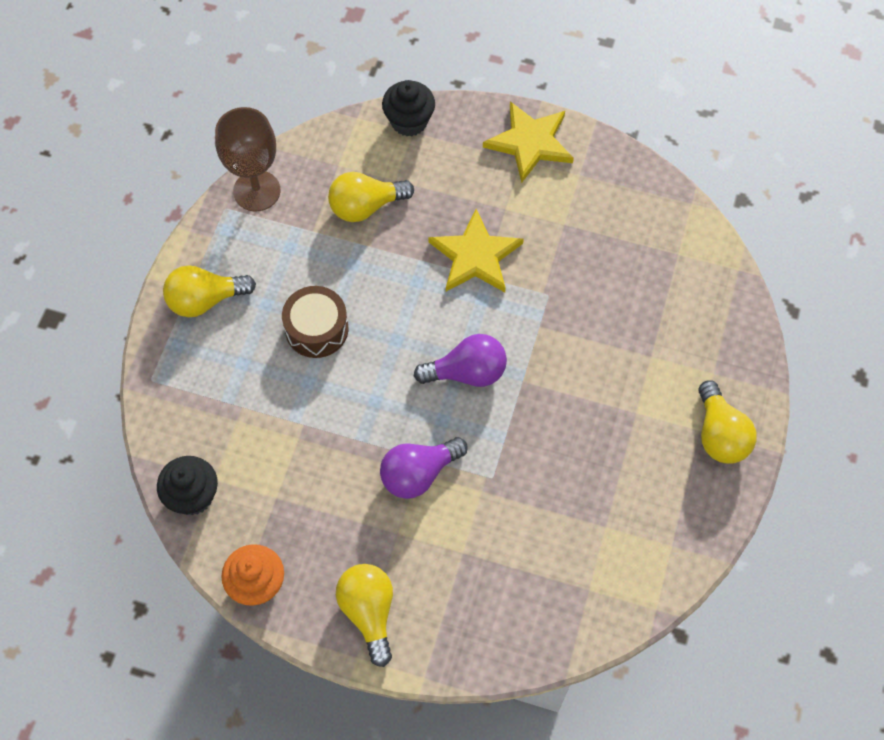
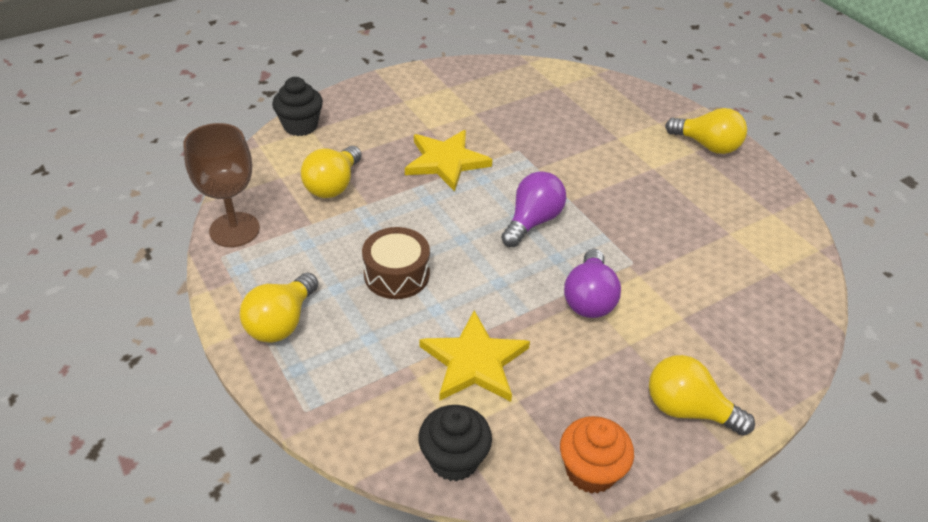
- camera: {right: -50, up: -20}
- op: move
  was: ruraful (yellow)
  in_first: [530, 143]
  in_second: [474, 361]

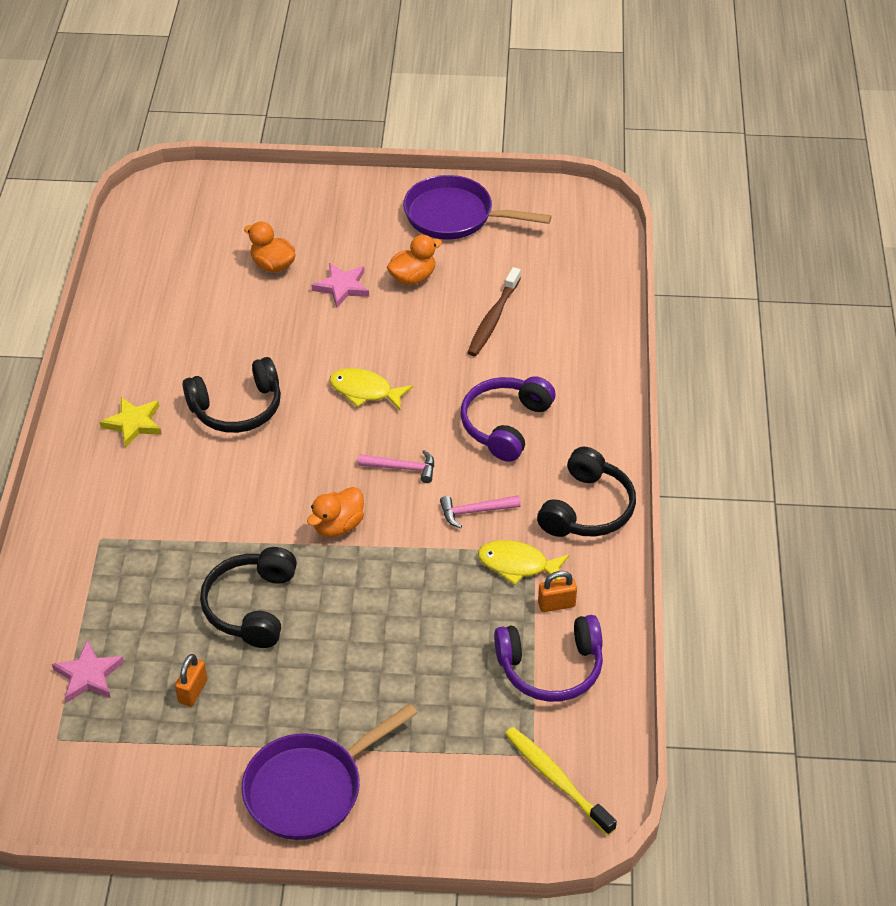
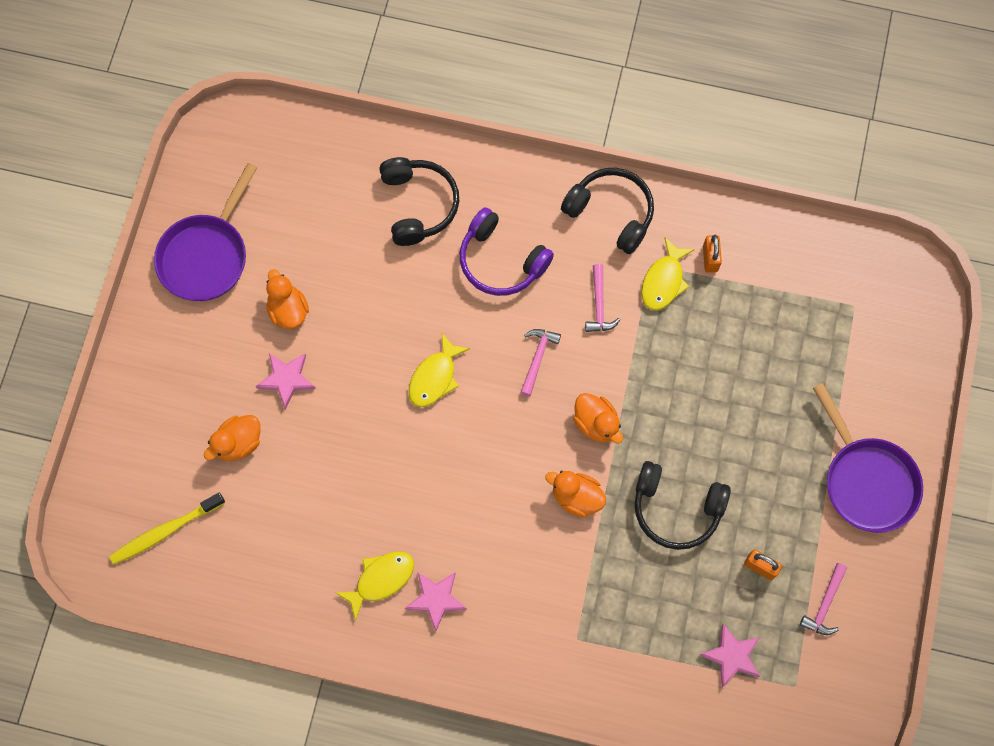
- camera: {right: -80, up: 25}
- op: delete
  was: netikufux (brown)
  in_first: [493, 319]
- op: move
  was: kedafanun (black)
  in_first: [237, 408]
  in_second: [418, 205]
- op: recolor
  was: ruraful (yellow)
  now: ruraful (pink)
  in_first: [133, 423]
  in_second: [436, 599]
- op: delete
  was: kedafanun (purple)
  in_first: [551, 667]
- op: move
  was: netikufux (yellow)
  in_first: [556, 779]
  in_second: [165, 531]
- op: insert
  now: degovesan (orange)
  in_second: [576, 497]
- op: insert
  now: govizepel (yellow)
  in_second: [381, 579]
- op: insert
  now: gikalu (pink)
  in_second: [825, 604]

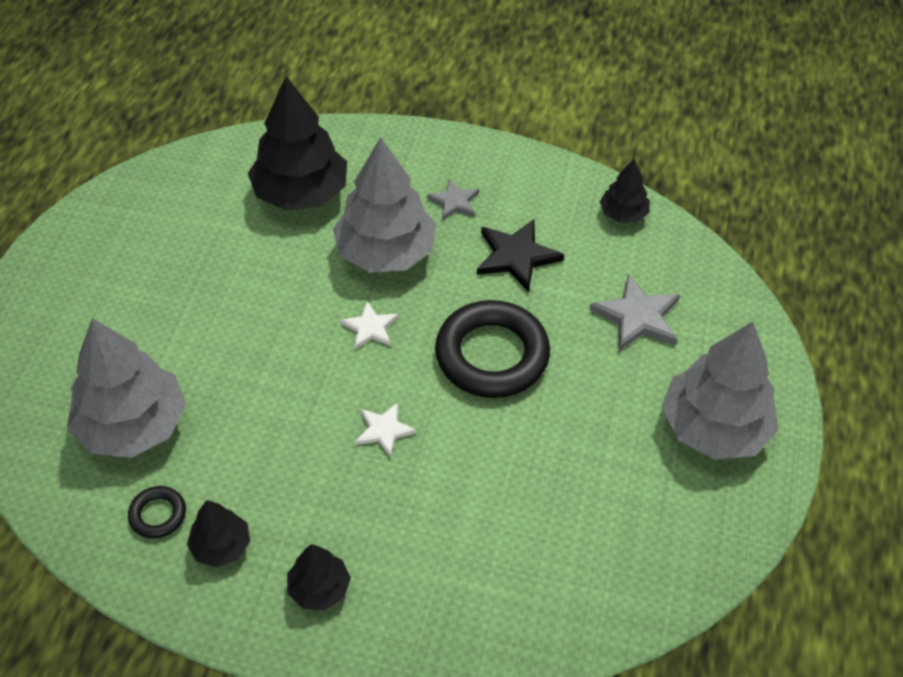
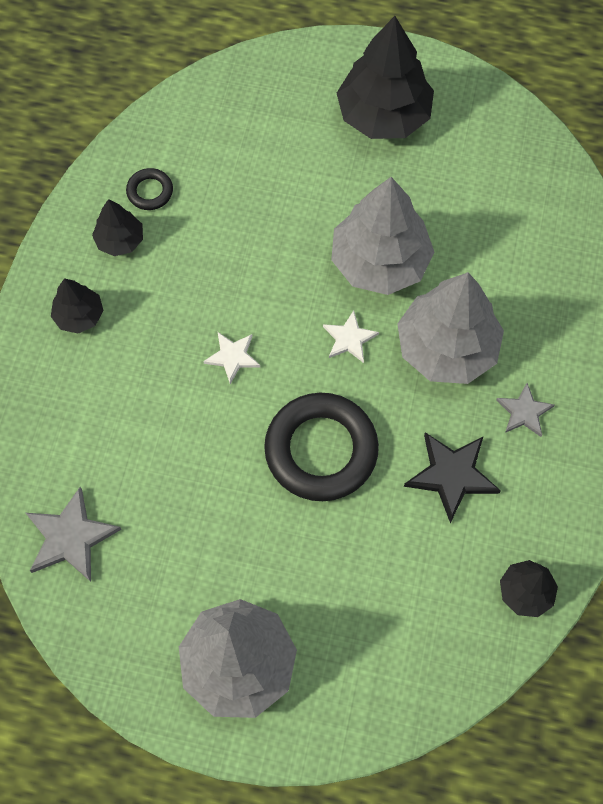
- camera: {right: 90, up: 15}
- op: move
  was: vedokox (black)
  in_first: [301, 193]
  in_second: [383, 115]
- op: move
  was: ruraful (grey)
  in_first: [637, 316]
  in_second: [70, 537]
- op: move
  was: vedokox (grey)
  in_first: [133, 425]
  in_second: [380, 262]

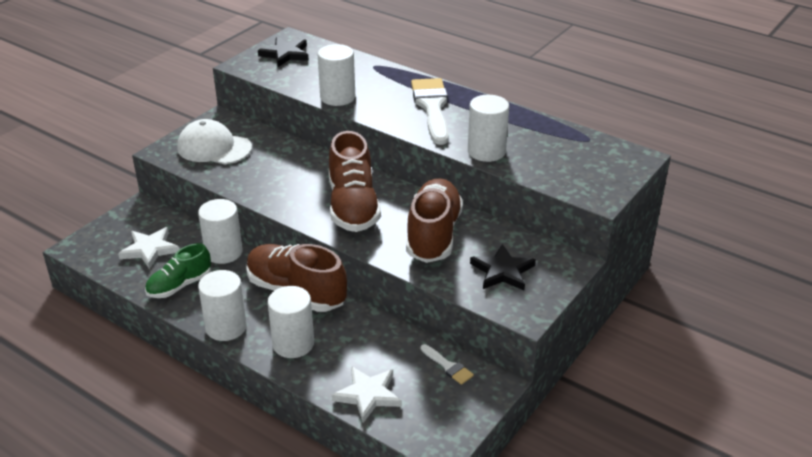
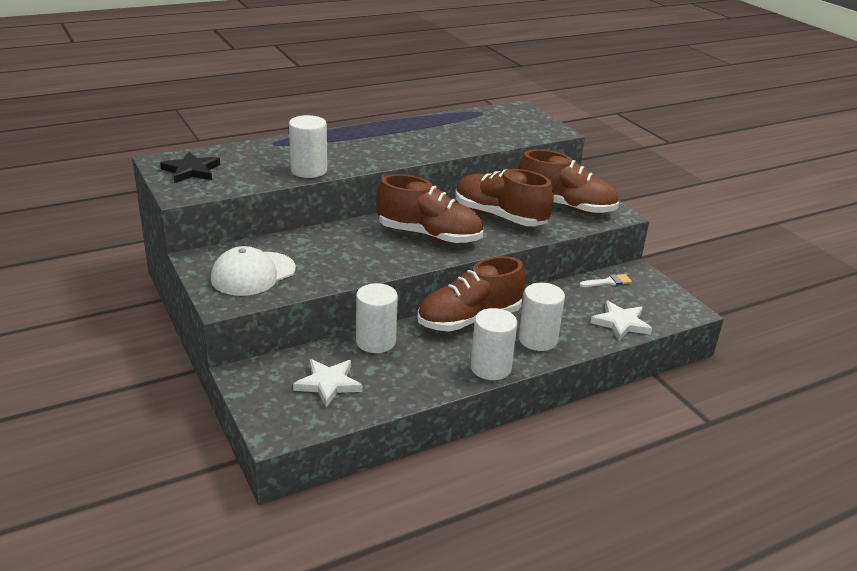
- camera: {right: -65, up: -5}
- op: delete
  was: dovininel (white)
  in_first: [432, 107]
- op: delete
  was: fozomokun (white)
  in_first: [486, 151]
- op: delete
  was: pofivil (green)
  in_first: [179, 286]
- op: replace
  was: ruraful (black)
  now: pofivil (brown)
  in_first: [502, 271]
  in_second: [565, 207]

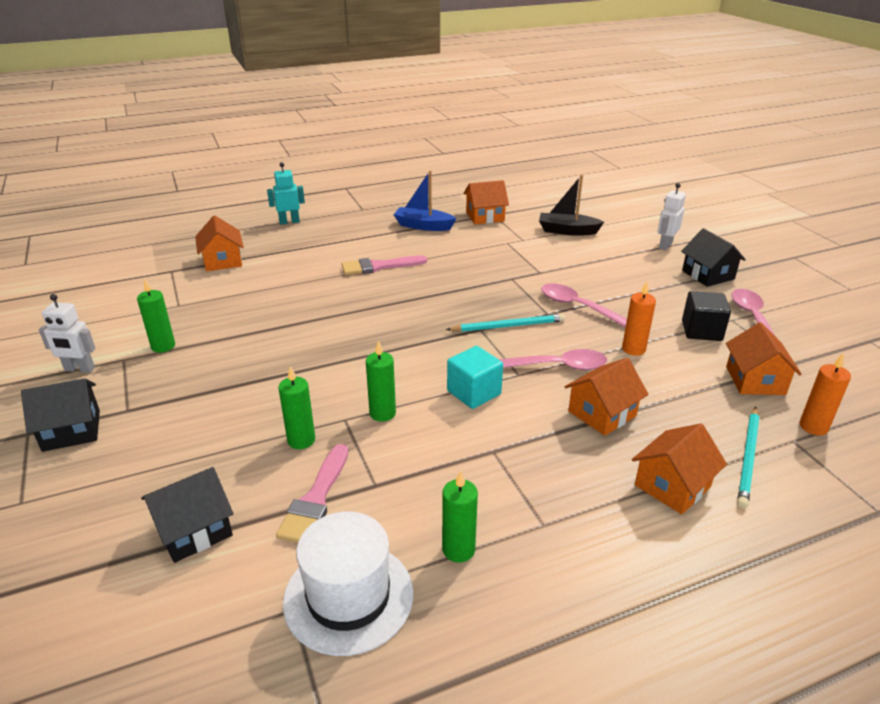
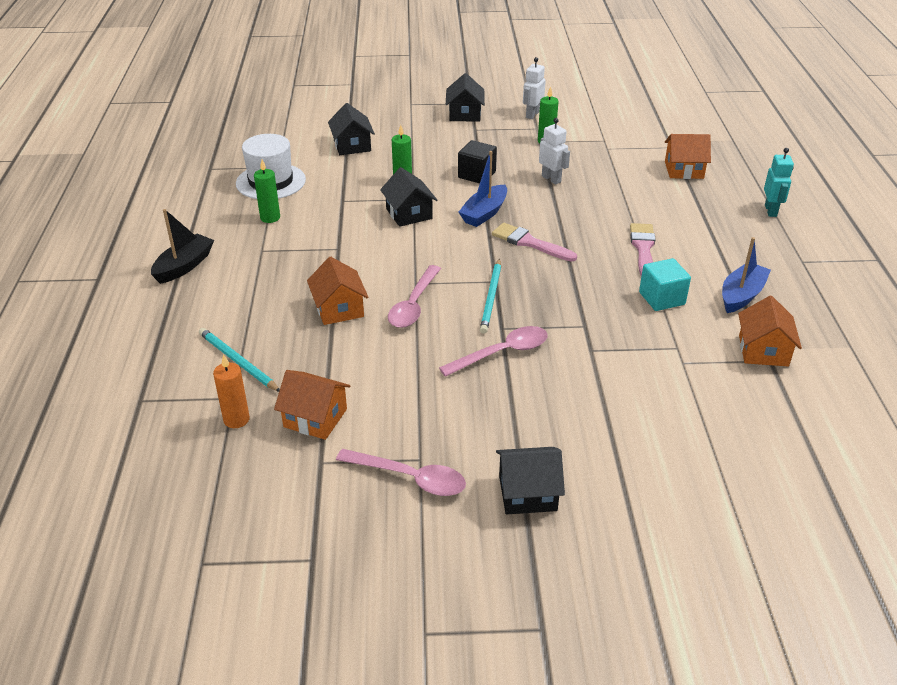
- camera: {right: 110, up: 5}
- op: move
  was: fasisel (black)
  in_first: [567, 231]
  in_second: [184, 266]
- op: move
  was: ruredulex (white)
  in_first: [665, 245]
  in_second: [551, 179]
- op: delete
  was: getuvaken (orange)
  in_first: [633, 349]
- op: move
  was: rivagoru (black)
  in_first: [701, 331]
  in_second: [477, 175]
- op: replace
  was: getuvaken (green)
  now: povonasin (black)
  in_first: [382, 413]
  in_second: [409, 214]
- op: move
  was: rivagoru (turquoise)
  in_first: [474, 392]
  in_second: [662, 298]
- op: delete
  was: povonasin (orange)
  in_first: [672, 486]
- op: move
  was: dovininel (pink)
  in_first: [316, 499]
  in_second: [530, 243]
- op: insert
  now: fasisel (blue)
  in_second: [484, 213]

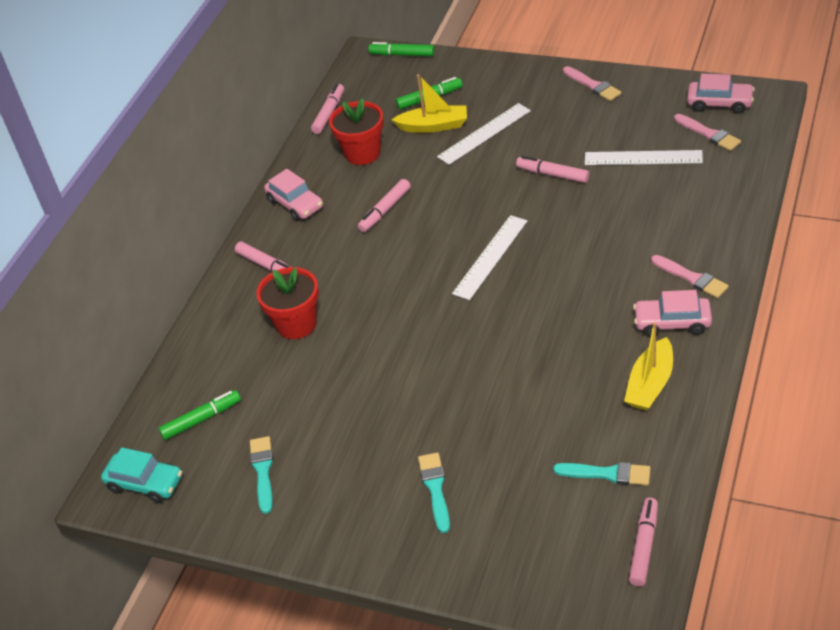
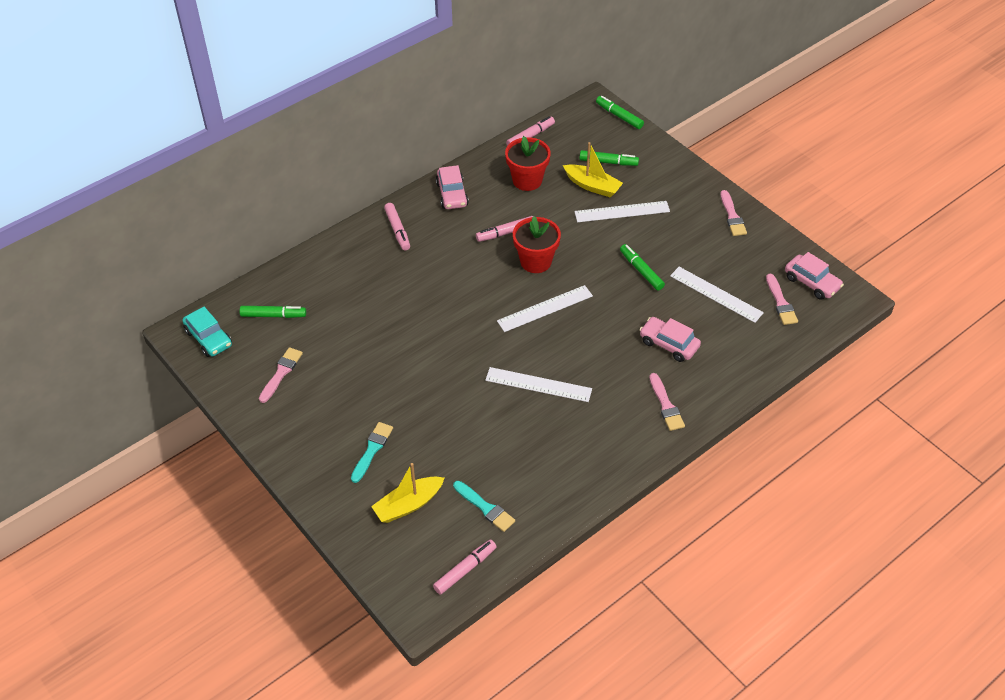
- camera: {right: 25, up: 5}
- op: recolor
  was: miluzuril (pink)
  now: miluzuril (green)
  in_first: [552, 174]
  in_second: [641, 271]
- op: move
  was: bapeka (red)
  in_first: [296, 324]
  in_second: [536, 261]
- op: move
  was: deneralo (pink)
  in_first: [672, 323]
  in_second: [668, 344]
- op: move
  was: fasisel (yellow)
  in_first: [650, 384]
  in_second: [408, 505]
- op: recolor
  was: dovininel (turquoise)
  now: dovininel (pink)
  in_first: [263, 471]
  in_second: [281, 373]
- op: insert
  now: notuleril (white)
  in_second: [538, 385]

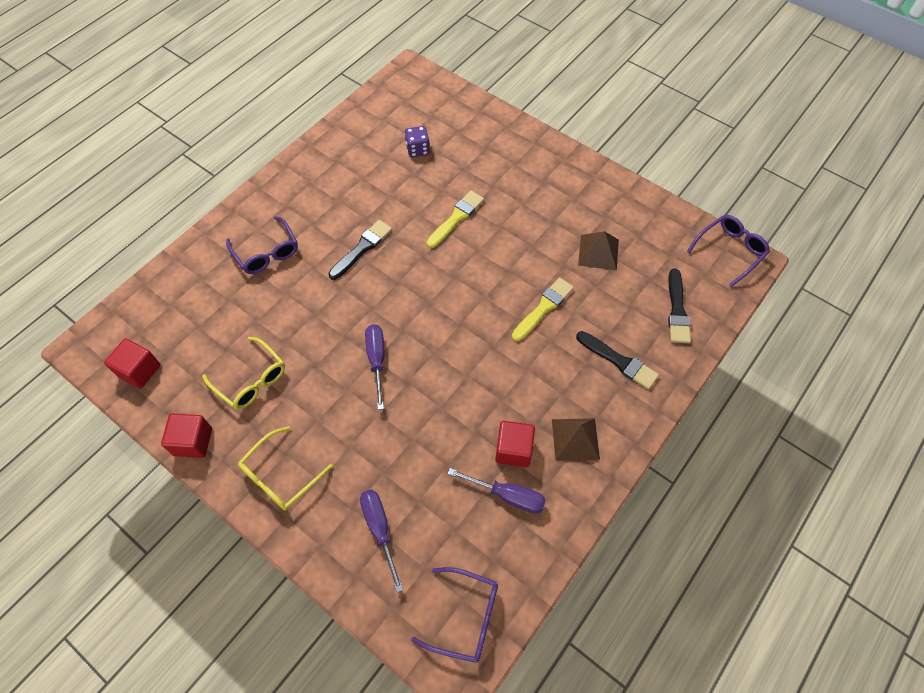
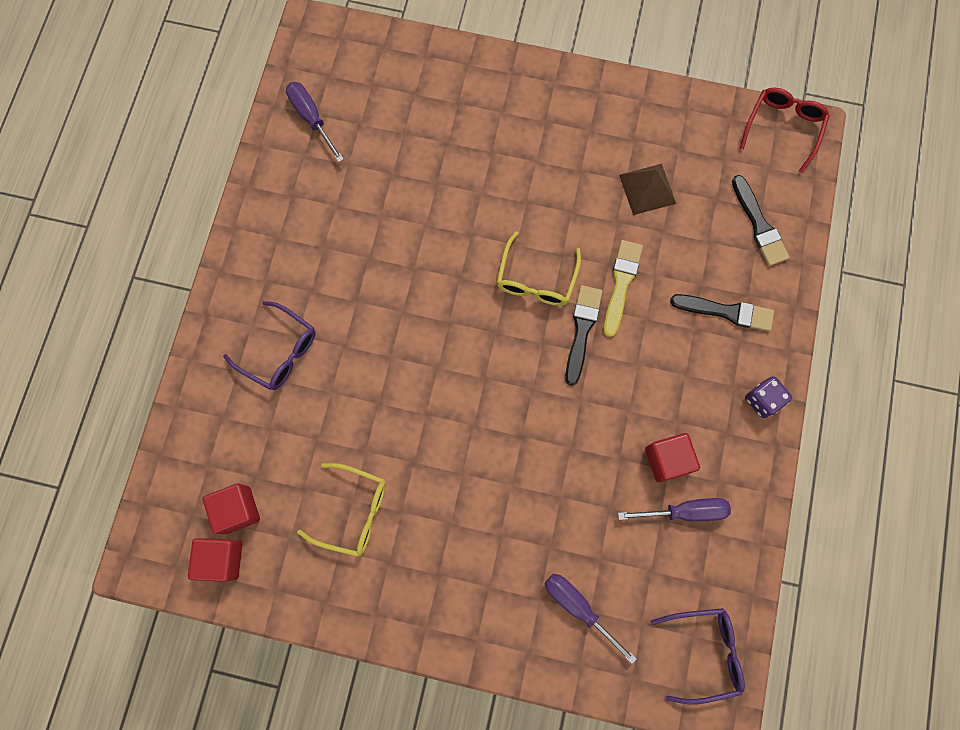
- camera: {right: -25, up: 15}
- op: move
  was: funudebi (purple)
  in_first: [417, 149]
  in_second: [762, 400]
- op: delete
  was: dovininel (yellow)
  in_first: [456, 218]
- op: recolor
  was: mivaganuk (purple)
  now: mivaganuk (red)
  in_first: [730, 251]
  in_second: [783, 127]
- op: move
  was: dovininel (black)
  in_first: [362, 248]
  in_second: [582, 330]
- op: move
  was: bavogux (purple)
  in_first: [377, 360]
  in_second: [311, 118]
- op: move
  was: rivagoru (red)
  in_first: [193, 441]
  in_second: [237, 510]
- op: delete
  was: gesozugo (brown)
  in_first: [575, 439]
- op: move
  was: mivaganuk (yellow)
  in_first: [280, 476]
  in_second: [536, 279]

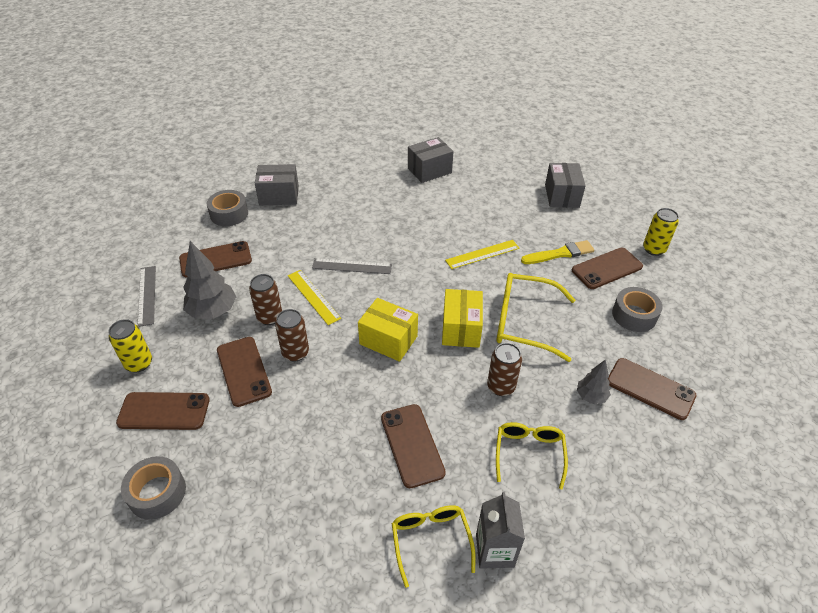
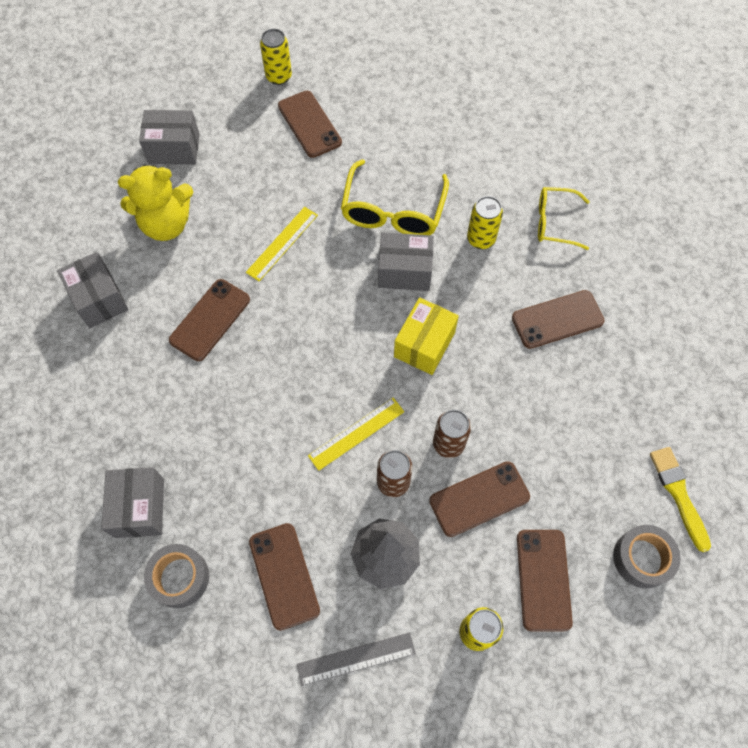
- camera: {right: -90, up: 20}
- op: rotate
  was: notuleril (yellow)
  in_first: [482, 254]
  in_second: [282, 243]
  clockwise: 60
- op: move
  was: dovininel (yellow)
  in_first: [559, 254]
  in_second: [679, 495]
- op: delete
  was: notuleril (grey)
  in_first: [352, 266]
- op: delete
  was: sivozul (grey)
  in_first: [634, 315]
- op: recolor
  was: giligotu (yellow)
  now: giligotu (grey)
  in_first: [461, 329]
  in_second: [404, 271]
- op: recolor
  was: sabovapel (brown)
  now: sabovapel (yellow)
  in_first: [501, 386]
  in_second: [481, 239]
- op: move
  was: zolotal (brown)
  in_first: [650, 388]
  in_second: [210, 320]
- op: delete
  was: vedokox (grey)
  in_first: [591, 396]
- op: delete
  was: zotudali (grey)
  in_first: [494, 550]
- op: delete
  was: mivaganuk (yellow)
  in_first: [430, 540]
- op: insert
  now: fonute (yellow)
  in_second: [166, 224]

